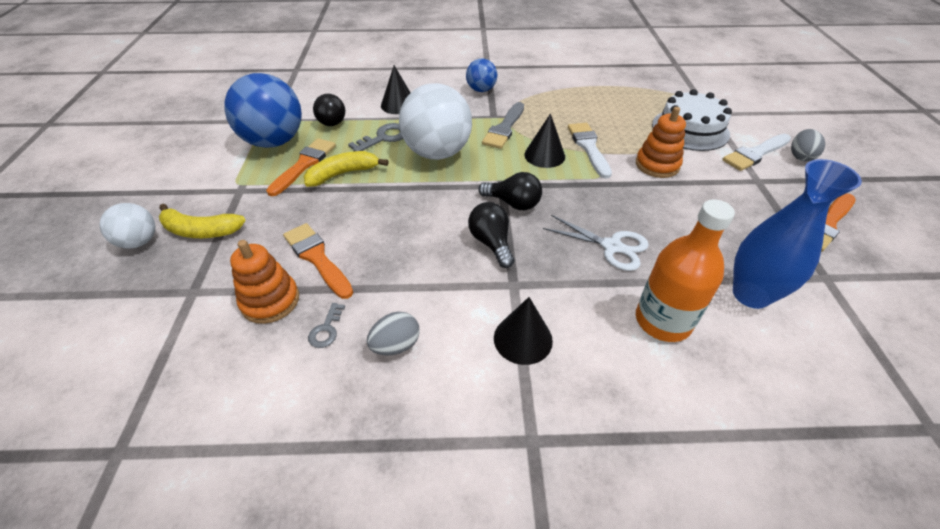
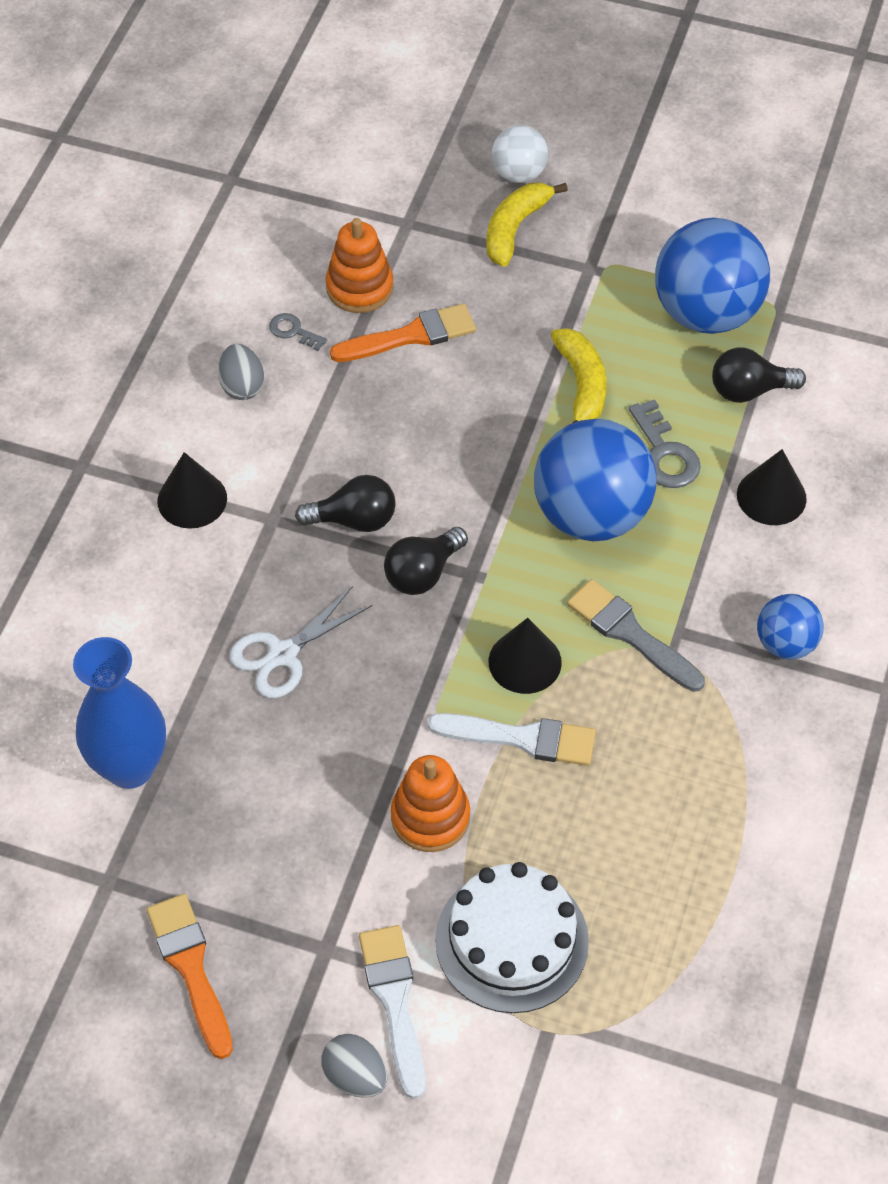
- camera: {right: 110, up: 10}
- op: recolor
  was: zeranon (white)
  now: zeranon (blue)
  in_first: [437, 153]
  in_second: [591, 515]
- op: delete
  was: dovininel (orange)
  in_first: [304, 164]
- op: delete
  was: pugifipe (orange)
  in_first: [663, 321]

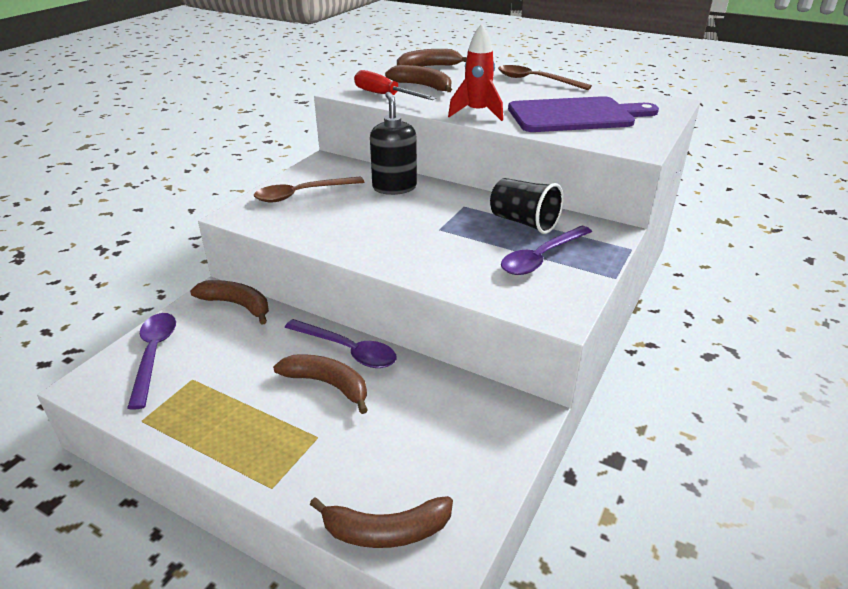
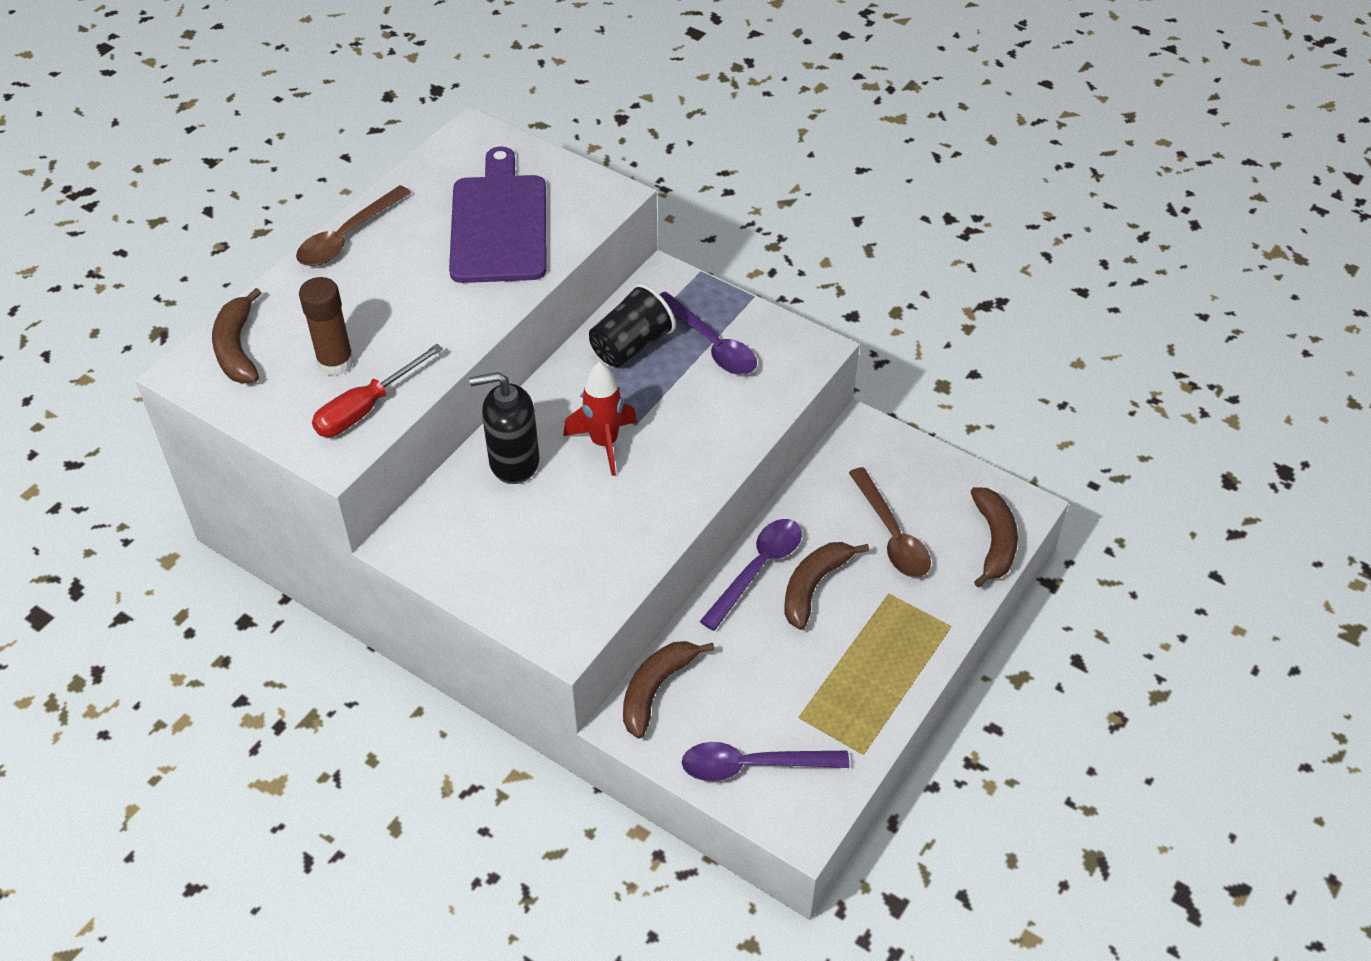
- camera: {right: -85, up: 15}
- op: move
  was: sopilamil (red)
  in_first: [477, 113]
  in_second: [604, 443]
- op: replace
  was: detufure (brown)
  now: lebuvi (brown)
  in_first: [423, 86]
  in_second: [335, 362]
- op: move
  was: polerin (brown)
  in_first: [302, 194]
  in_second: [891, 534]

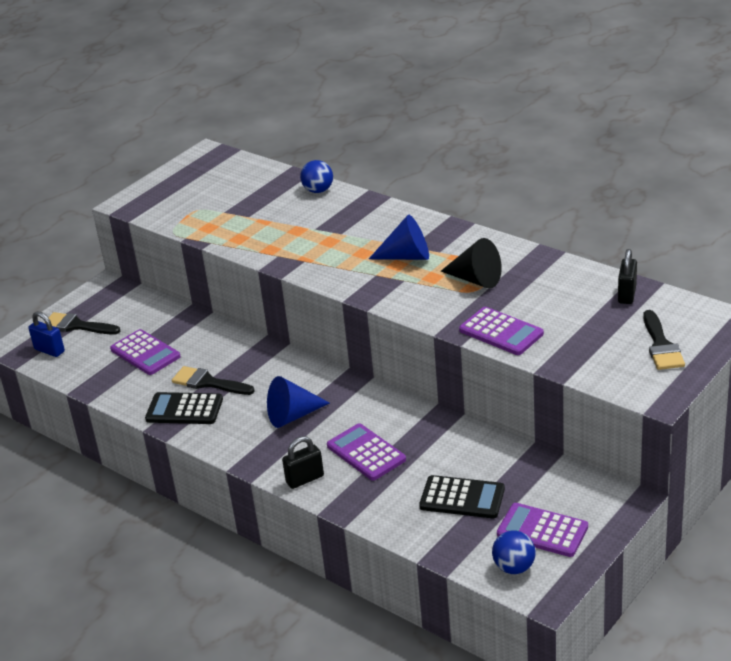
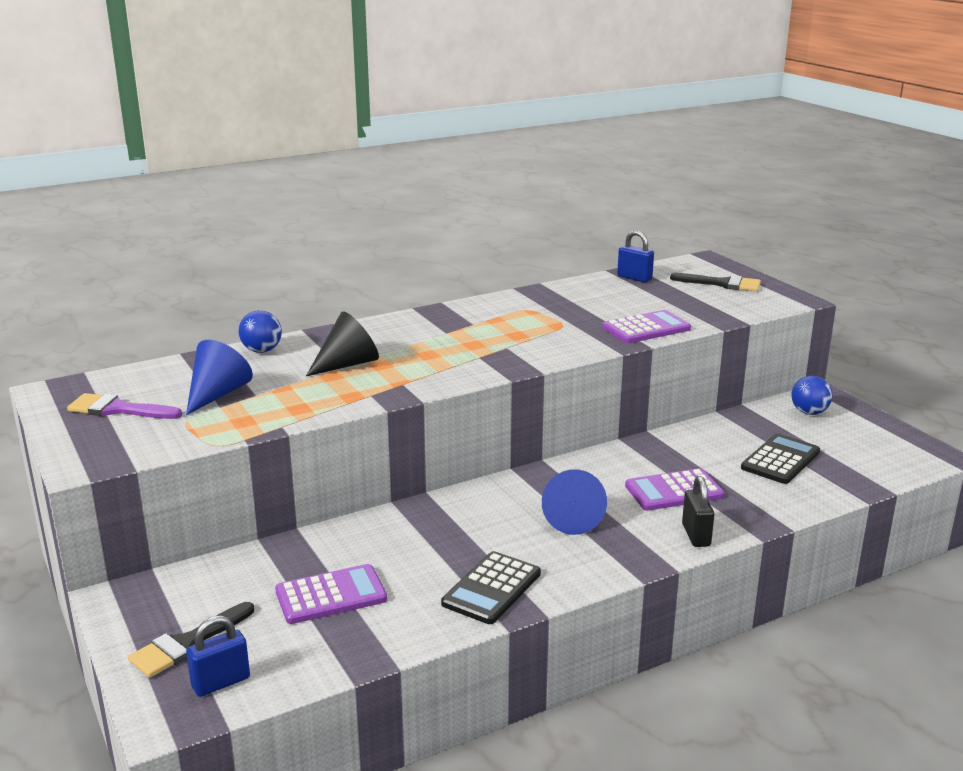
- camera: {right: -70, up: -10}
- op: move
  was: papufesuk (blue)
  in_first: [406, 256]
  in_second: [217, 394]
- op: move
  was: papufesuk (black)
  in_first: [475, 279]
  in_second: [347, 364]
- op: recolor
  was: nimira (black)
  now: nimira (blue)
  in_first: [627, 294]
  in_second: [634, 278]
- op: delete
  was: dovininel (black)
  in_first: [208, 382]
- op: delete
  was: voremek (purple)
  in_first: [542, 531]
- op: move
  was: zeranon (blue)
  in_first: [514, 567]
  in_second: [809, 412]
- op: insert
  now: dovininel (purple)
  in_second: [118, 409]

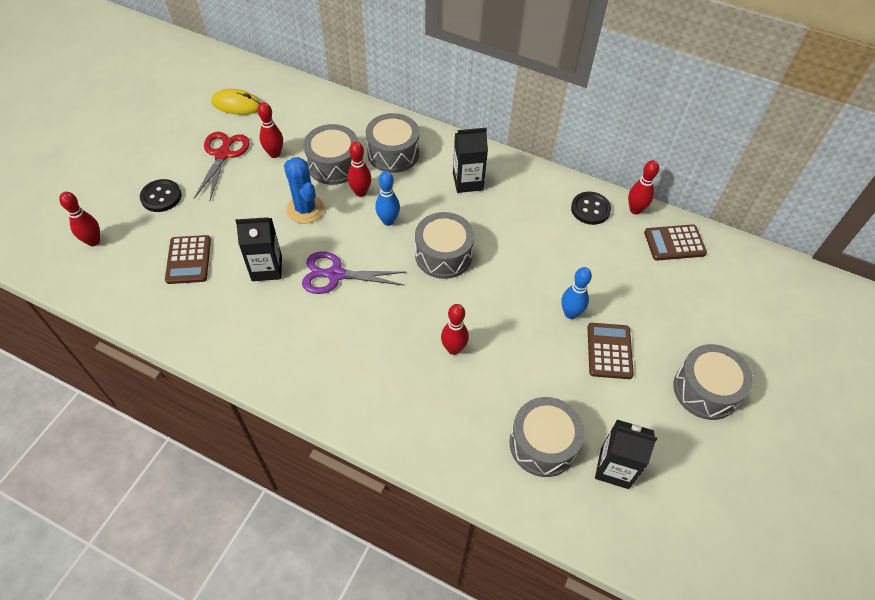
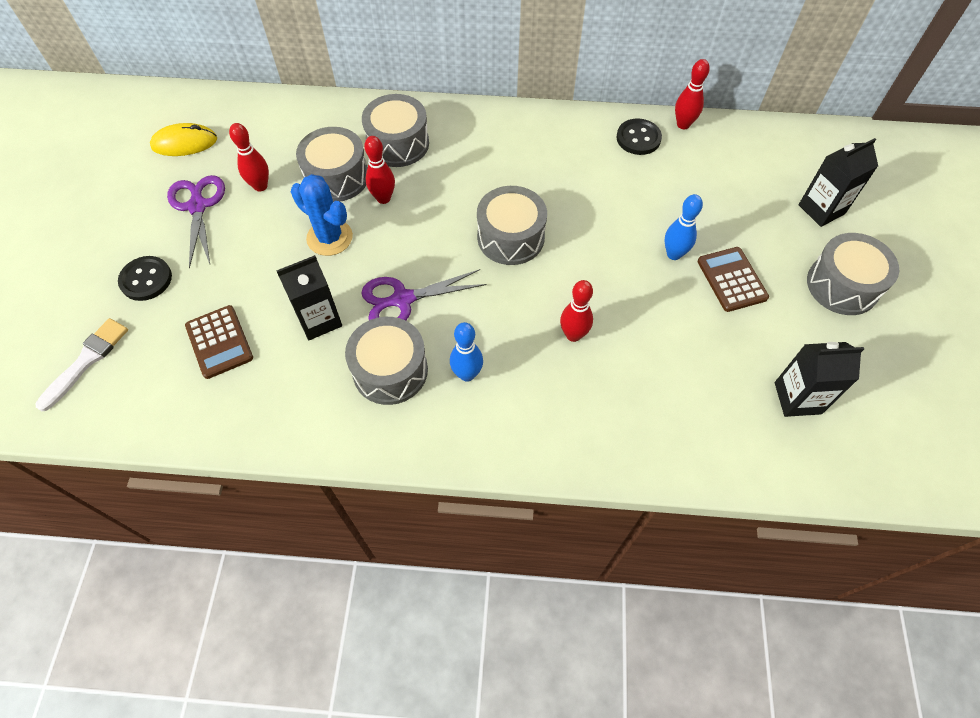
- camera: {right: -20, up: 5}
- op: move
  was: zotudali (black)
  in_first: [468, 181]
  in_second: [821, 209]
- op: recolor
  was: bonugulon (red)
  now: bonugulon (purple)
  in_first: [223, 154]
  in_second: [197, 205]
- op: move
  was: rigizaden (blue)
  in_first: [388, 221]
  in_second: [467, 374]
- op: replace
  was: rigizaden (red)
  now: dovininel (white)
  in_first: [93, 241]
  in_second: [86, 361]
- op: delete
  was: voremek (brown)
  in_first: [674, 243]
- op: move
  was: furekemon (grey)
  in_first: [543, 444]
  in_second: [390, 370]

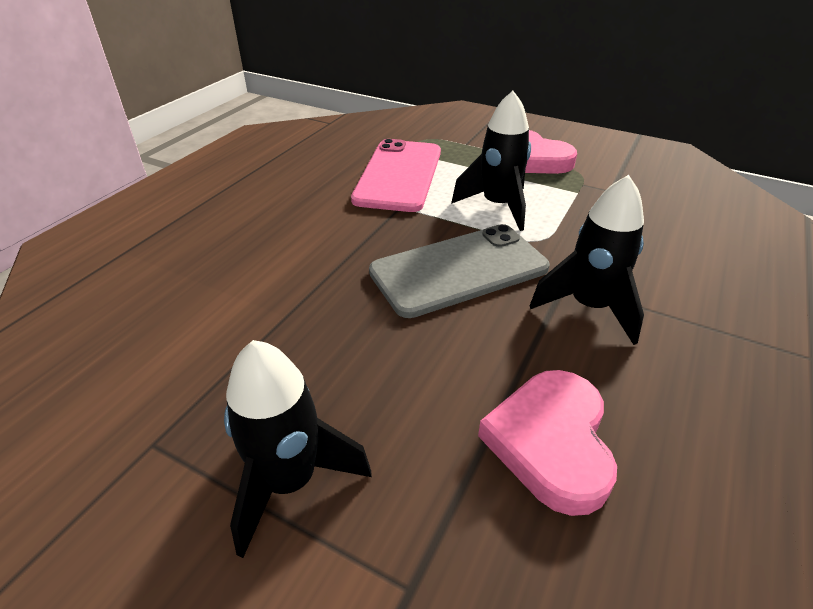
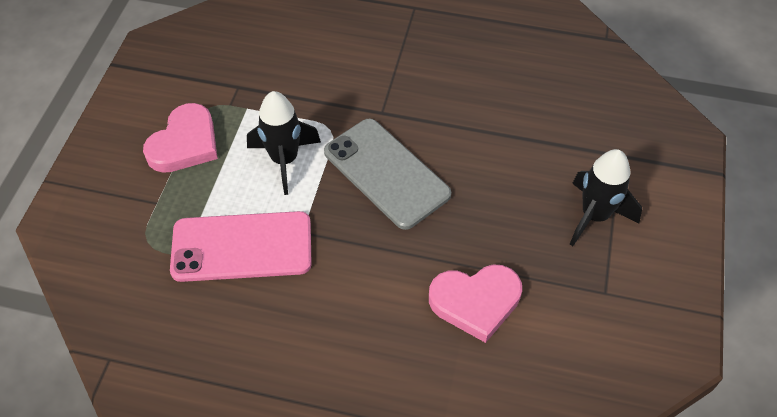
- camera: {right: -105, up: 15}
- op: delete
  was: sopilamil (black)
  in_first: [589, 307]
- op: move
  was: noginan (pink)
  in_first: [551, 442]
  in_second: [475, 302]

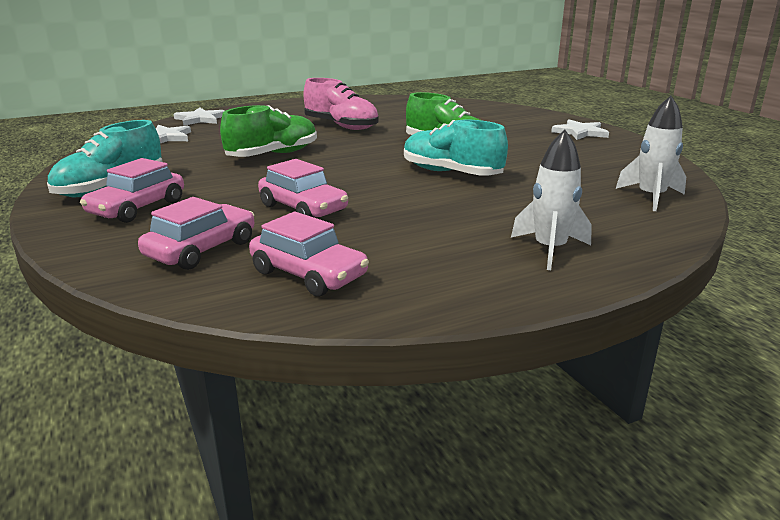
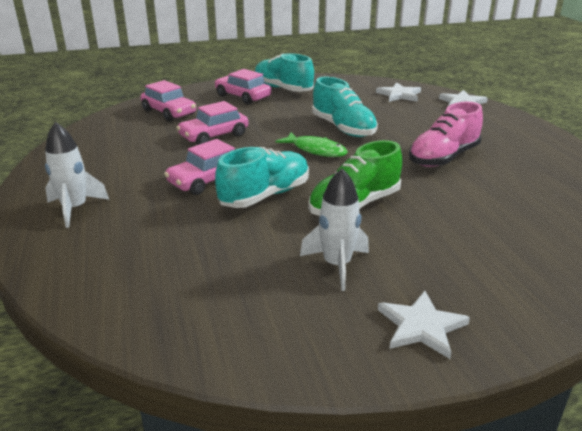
- camera: {right: 100, up: 5}
- op: move
  was: sopilamil (white)
  in_first: [651, 197]
  in_second: [337, 265]
- op: recolor
  was: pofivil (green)
  now: pofivil (turquoise)
  in_first: [273, 155]
  in_second: [343, 128]
- op: move
  was: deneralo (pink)
  in_first: [308, 274]
  in_second: [207, 180]
- op: insert
  now: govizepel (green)
  in_second: [316, 150]

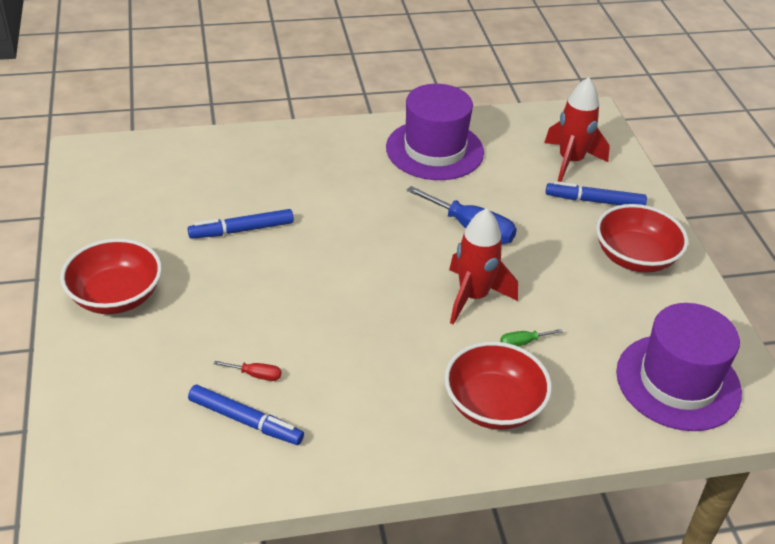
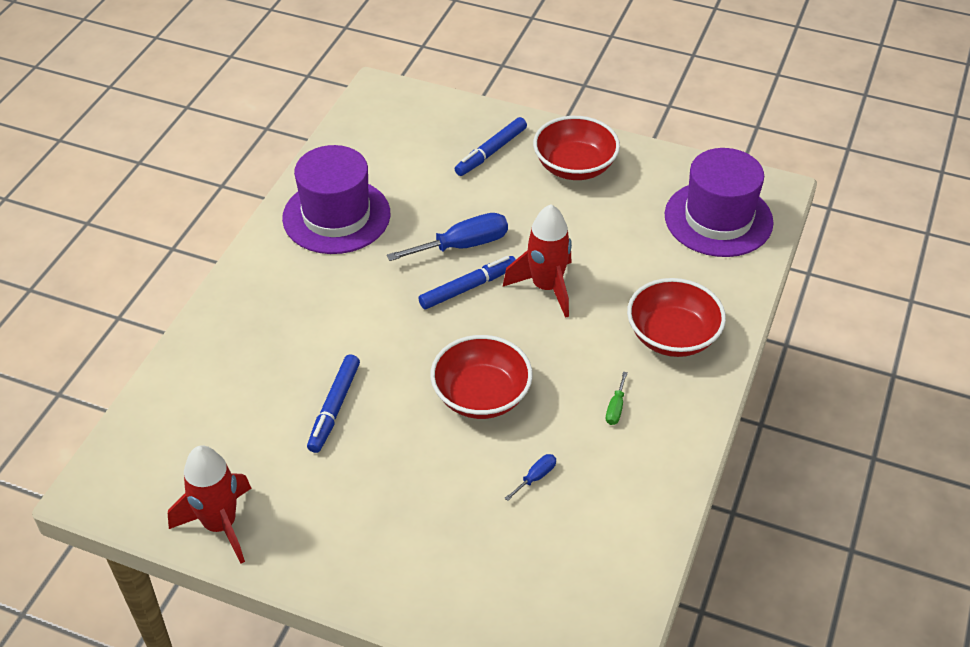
- camera: {right: -55, up: 5}
- op: move
  was: sopilamil (red)
  in_first: [570, 162]
  in_second: [220, 525]
- op: move
  was: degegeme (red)
  in_first: [116, 296]
  in_second: [481, 396]
- op: move
  was: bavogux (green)
  in_first: [523, 342]
  in_second: [615, 408]
- op: recolor
  was: bavogux (red)
  now: bavogux (blue)
  in_first: [256, 375]
  in_second: [535, 477]
- op: move
  was: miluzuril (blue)
  in_first: [245, 421]
  in_second: [468, 288]

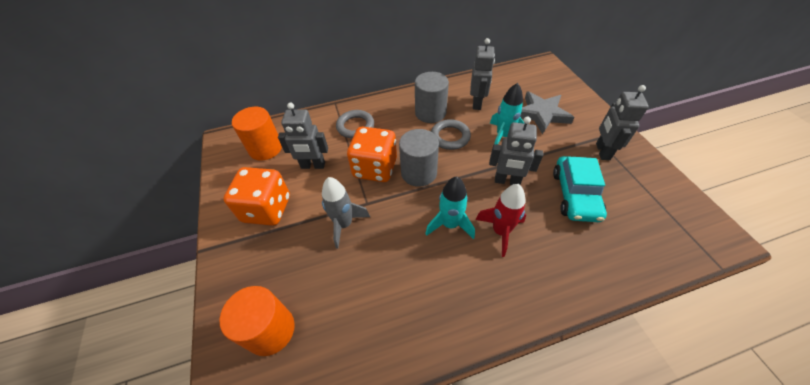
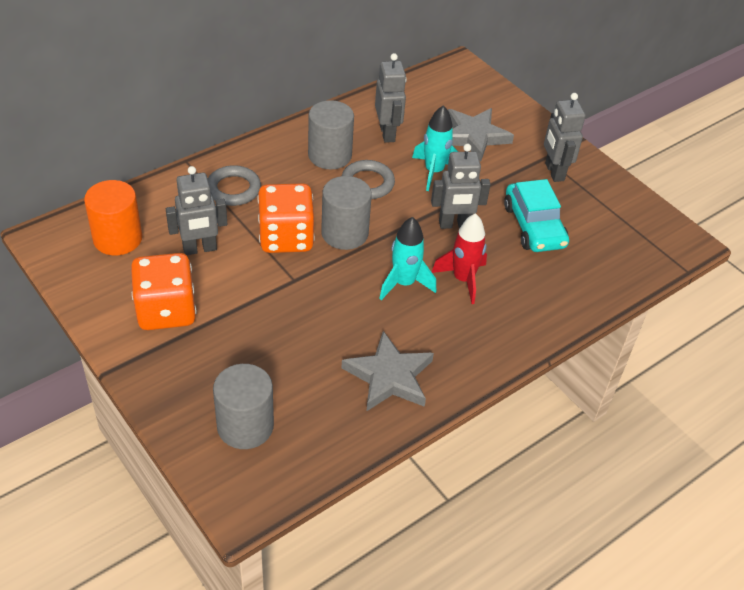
- camera: {right: -25, up: -5}
- op: delete
  was: sopilamil (grey)
  in_first: [344, 224]
- op: recolor
  was: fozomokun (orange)
  now: fozomokun (grey)
  in_first: [270, 330]
  in_second: [245, 426]
- op: insert
  now: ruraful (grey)
  in_second: [389, 376]

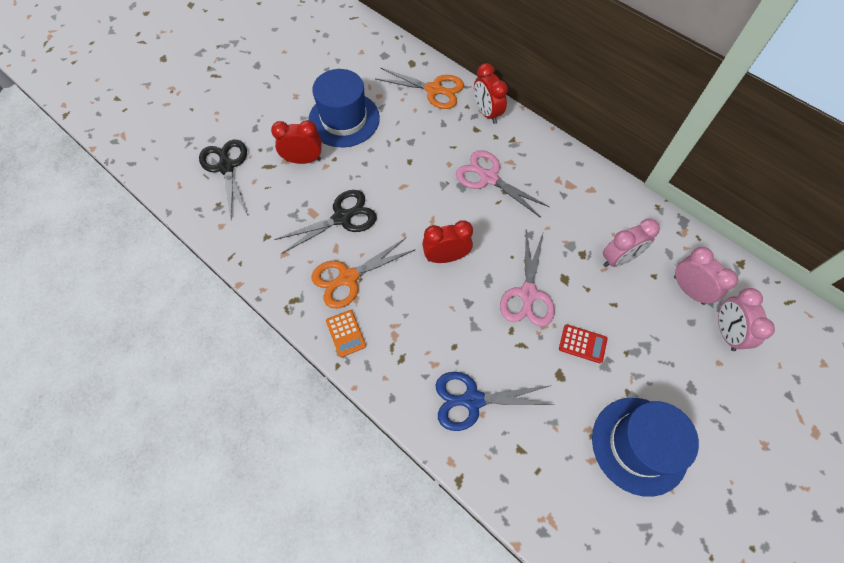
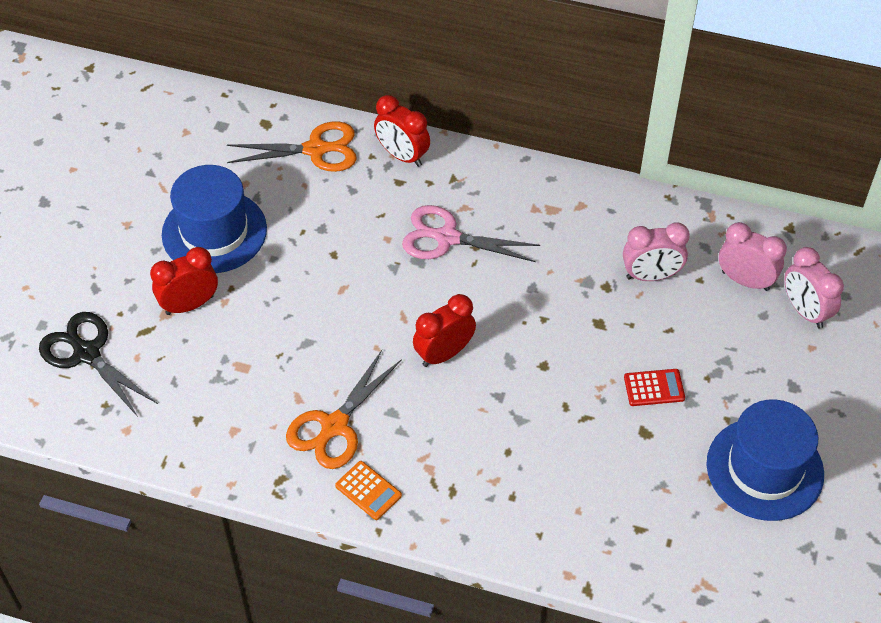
- camera: {right: -25, up: -10}
- op: delete
  was: bonugulon (black)
  in_first: [343, 217]
- op: rotate
  was: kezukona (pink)
  in_first: [619, 259]
  in_second: [651, 276]
  clockwise: 45
- op: delete
  was: bonugulon (pink)
  in_first: [528, 295]
- op: delete
  was: bonugulon (blue)
  in_first: [471, 400]

